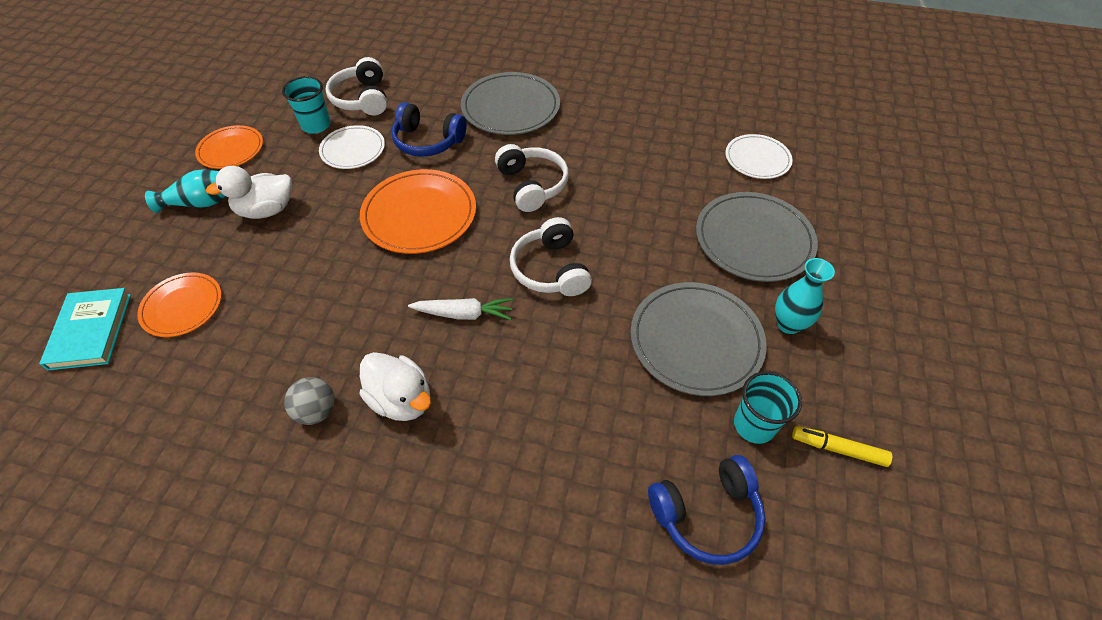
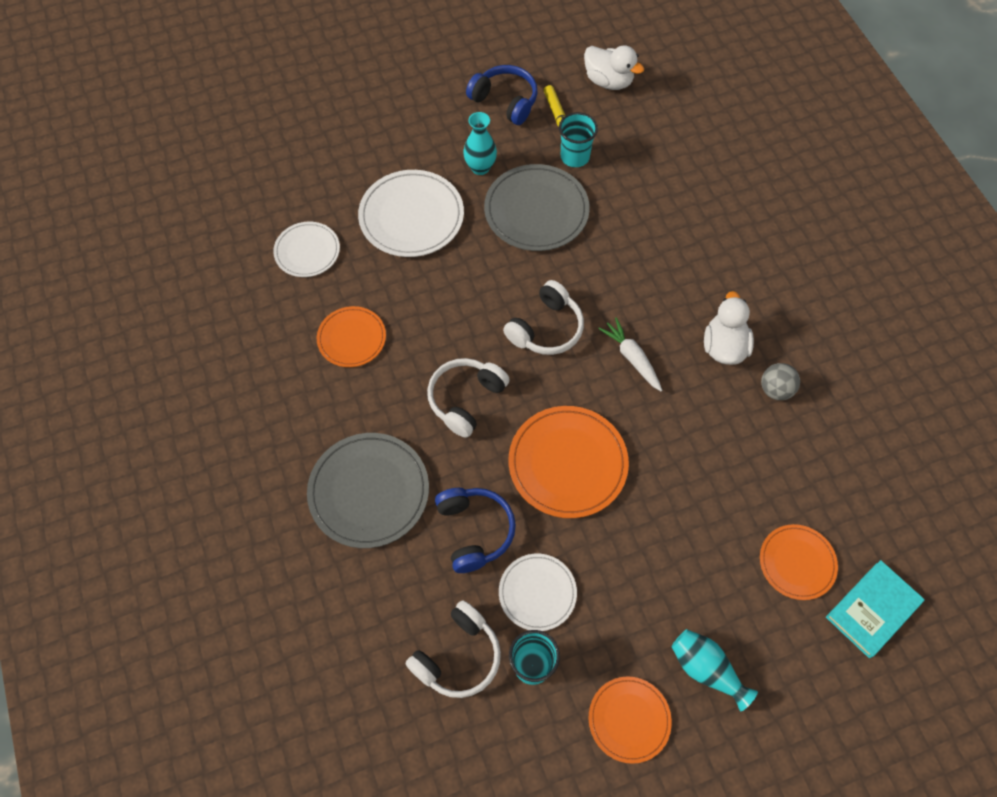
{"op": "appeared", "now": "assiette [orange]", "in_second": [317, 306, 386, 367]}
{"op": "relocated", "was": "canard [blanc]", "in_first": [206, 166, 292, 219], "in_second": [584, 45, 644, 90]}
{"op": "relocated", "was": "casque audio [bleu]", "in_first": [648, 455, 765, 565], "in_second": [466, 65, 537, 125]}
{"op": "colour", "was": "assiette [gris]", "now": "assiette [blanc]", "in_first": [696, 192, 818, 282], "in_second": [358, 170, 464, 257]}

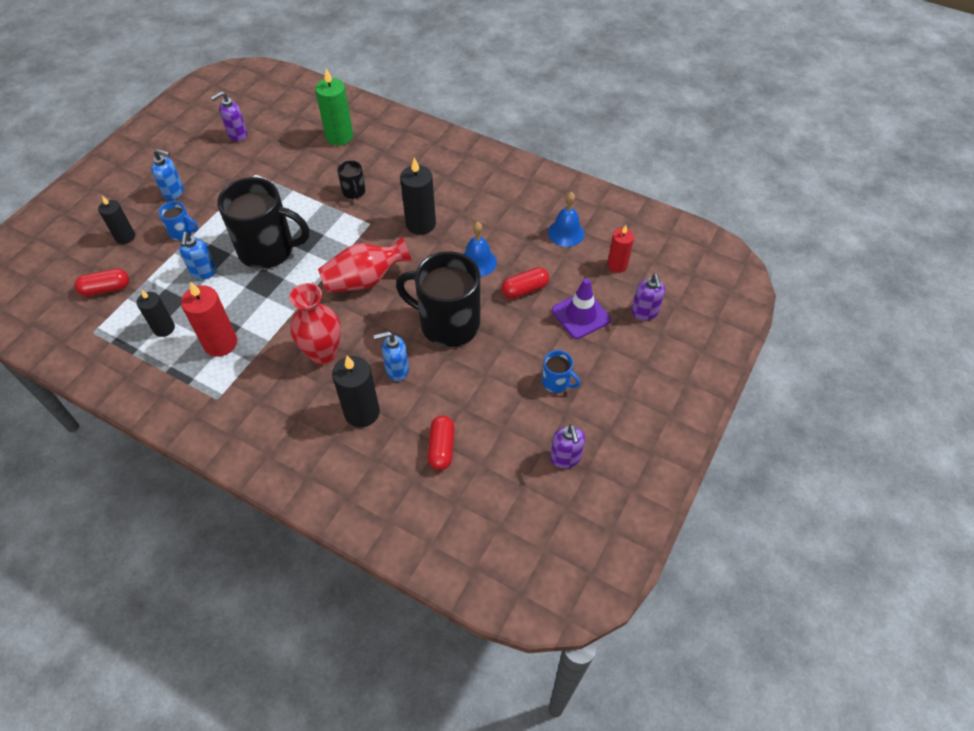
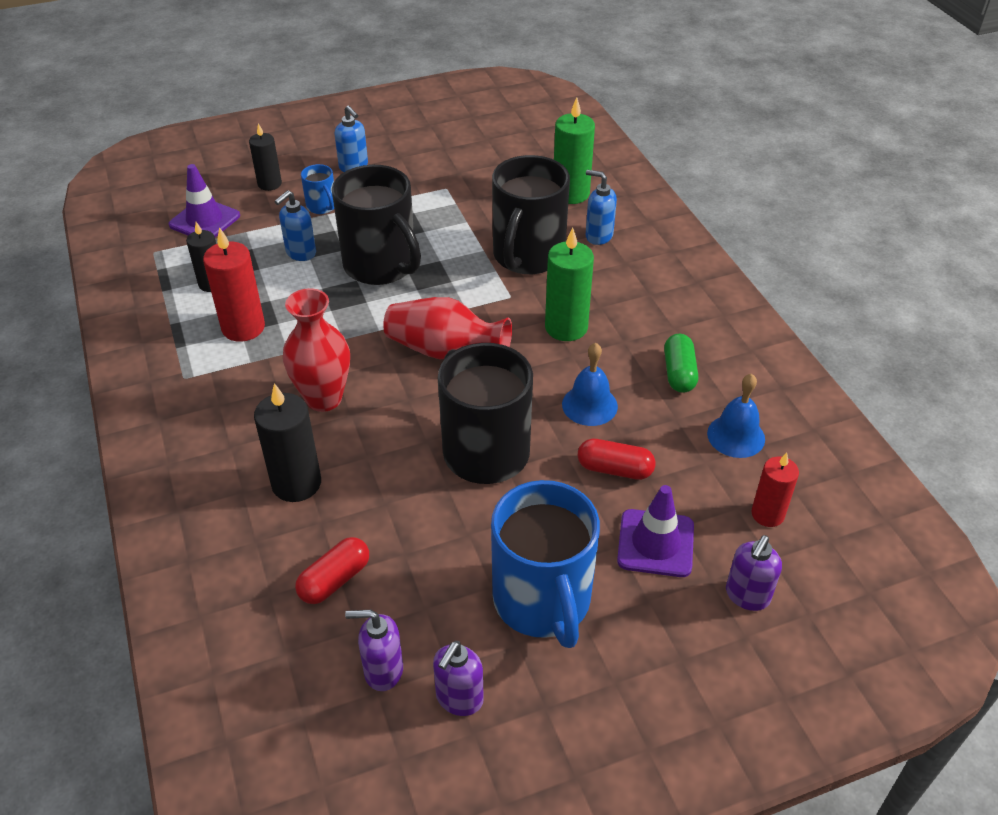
{"op": "appeared", "now": "gélule [vert]", "in_second": [664, 334, 698, 393]}
{"op": "relocated", "was": "distributeur de savon [violet]", "in_first": [211, 91, 247, 141], "in_second": [345, 610, 403, 691]}
{"op": "relocated", "was": "distributeur de savon [bleu]", "in_first": [374, 331, 409, 381], "in_second": [586, 170, 617, 245]}
{"op": "exchanged", "was": "gélule [rouge]", "now": "cône de chantier [violet]", "in_first": [75, 269, 129, 296], "in_second": [169, 164, 240, 237]}
{"op": "colour", "was": "bougie [noir]", "now": "bougie [vert]", "in_first": [400, 158, 436, 235], "in_second": [545, 227, 594, 341]}
{"op": "size", "was": "tasse [noir]", "in_first": [337, 160, 366, 199], "in_second": [492, 155, 570, 274], "ratio": 2.24}
{"op": "size", "was": "tasse [bleu]", "in_first": [542, 350, 580, 393], "in_second": [491, 480, 600, 648], "ratio": 2.24}

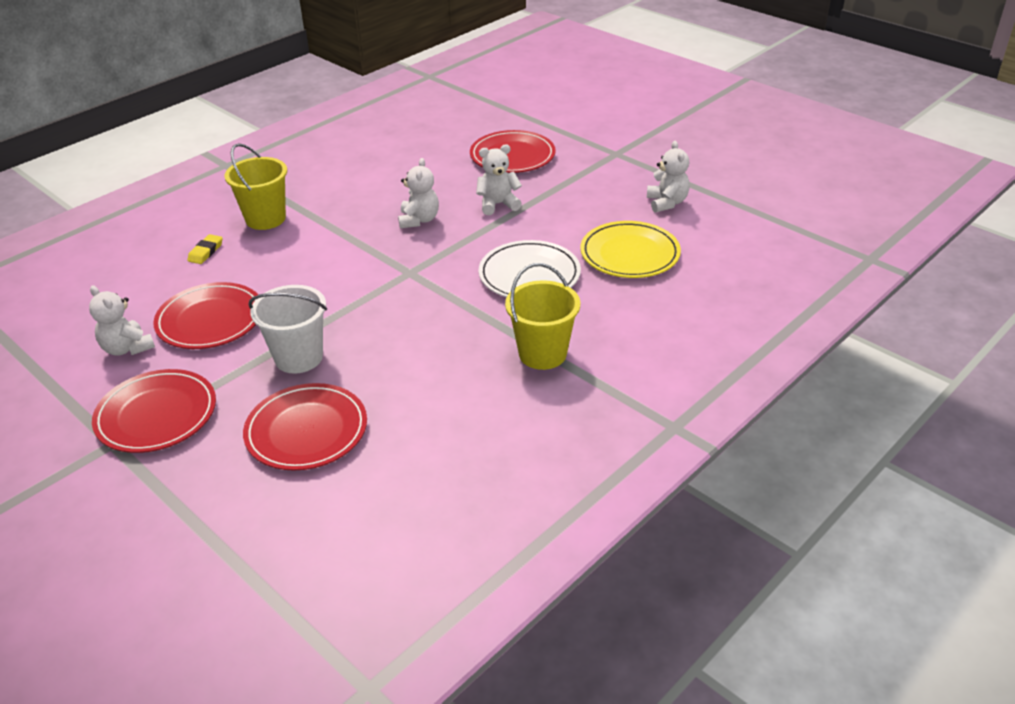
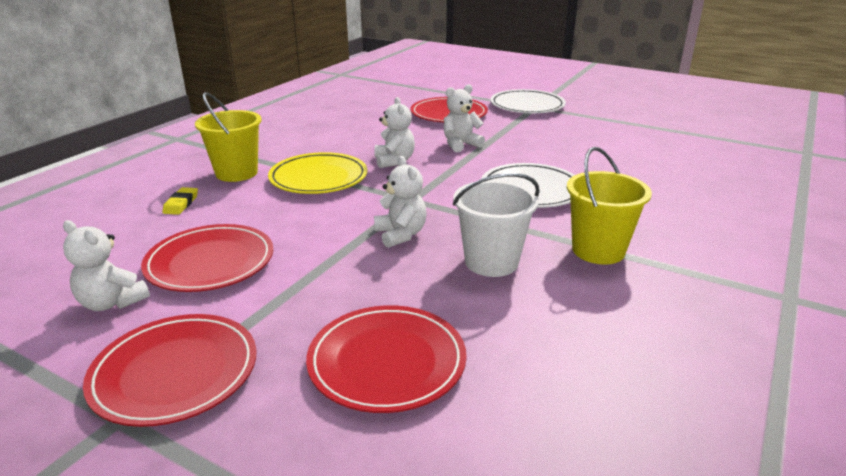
{"op": "appeared", "now": "assiette [blanc]", "in_second": [490, 89, 566, 113]}
{"op": "relocated", "was": "seau [blanc]", "in_first": [248, 285, 327, 374], "in_second": [453, 173, 540, 277]}
{"op": "relocated", "was": "assiette [jaune]", "in_first": [580, 221, 681, 278], "in_second": [268, 152, 368, 194]}
{"op": "relocated", "was": "ours en peluche [blanc]", "in_first": [647, 141, 690, 213], "in_second": [374, 156, 427, 248]}

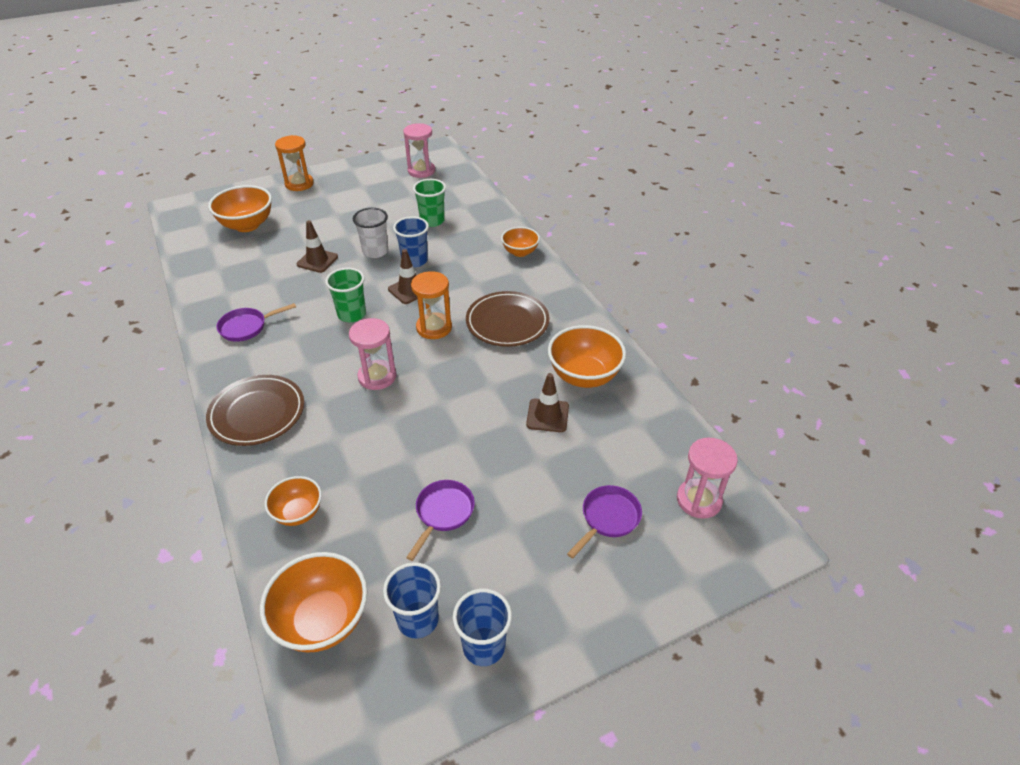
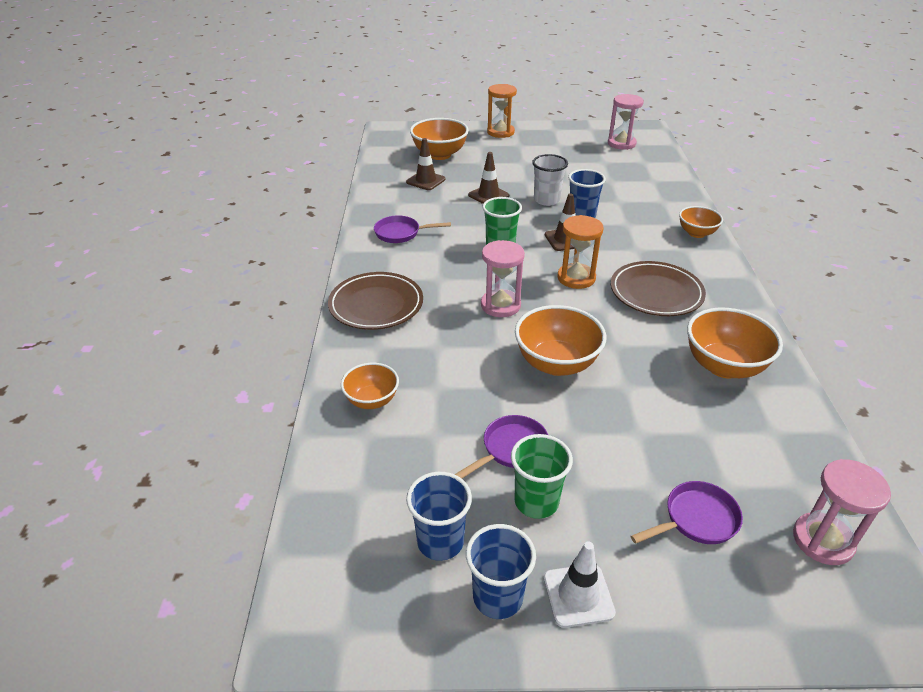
{"op": "appeared", "now": "cône de chantier [blanc]", "in_second": [543, 541, 616, 628]}
{"op": "relocated", "was": "bol [orange]", "in_first": [260, 552, 368, 653], "in_second": [515, 305, 606, 376]}
{"op": "relocated", "was": "gobelet [vert]", "in_first": [413, 179, 446, 227], "in_second": [511, 434, 573, 519]}
{"op": "relocated", "was": "cône de chantier [marron]", "in_first": [526, 373, 569, 432], "in_second": [406, 138, 445, 190]}

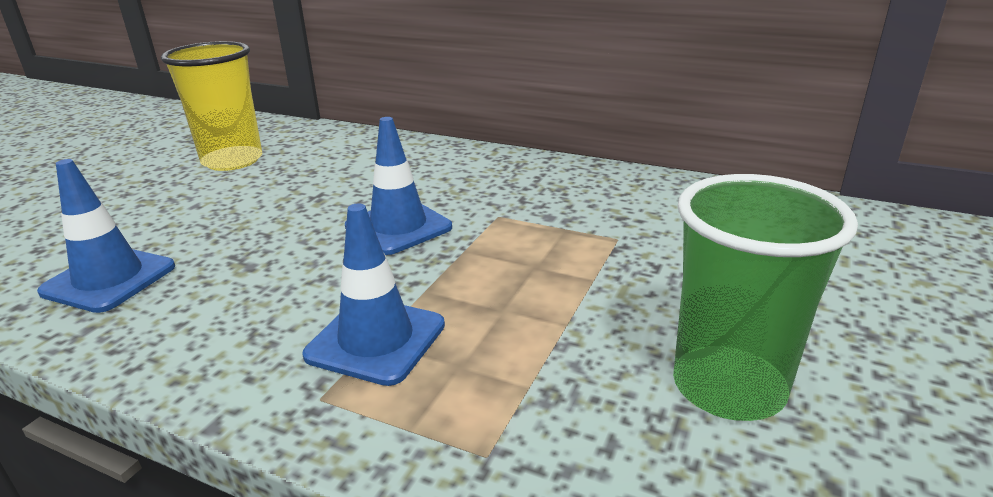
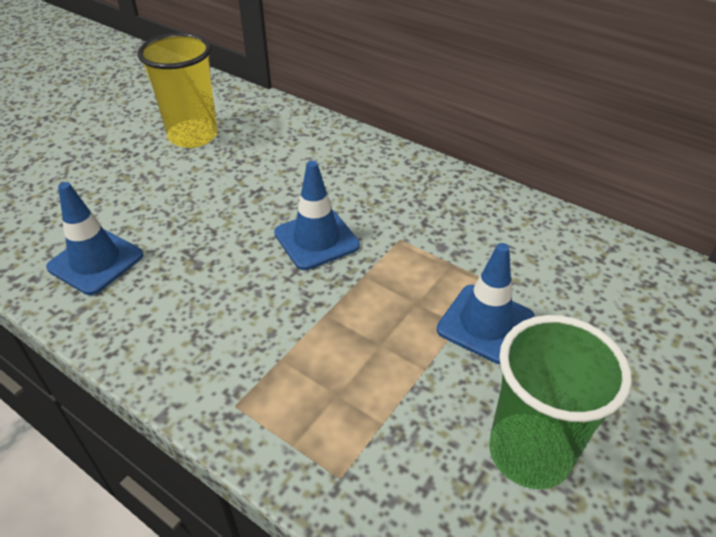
{"op": "relocated", "was": "cône de chantier [bleu]", "in_first": [302, 203, 445, 386], "in_second": [437, 243, 535, 364]}

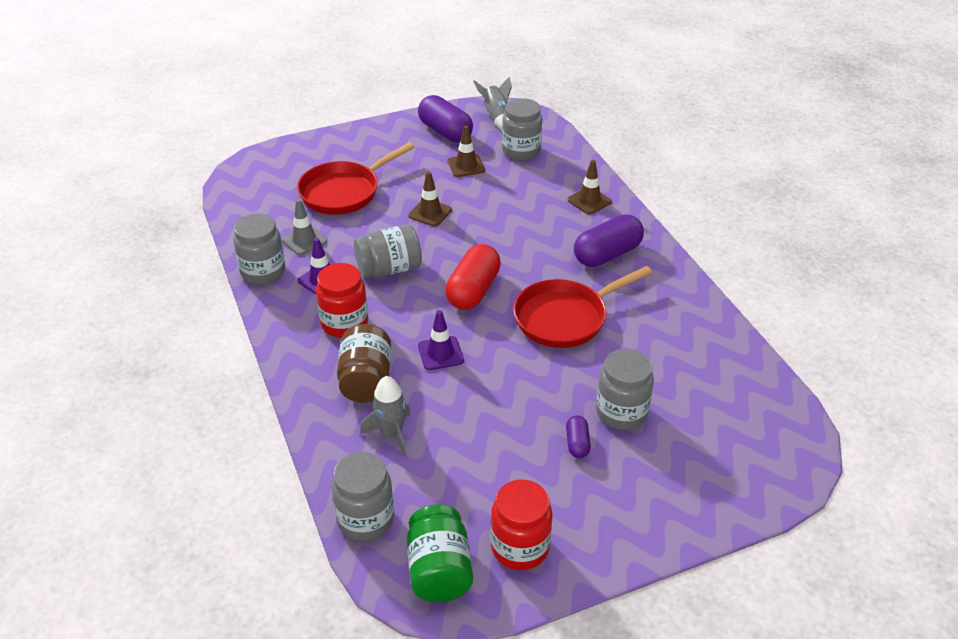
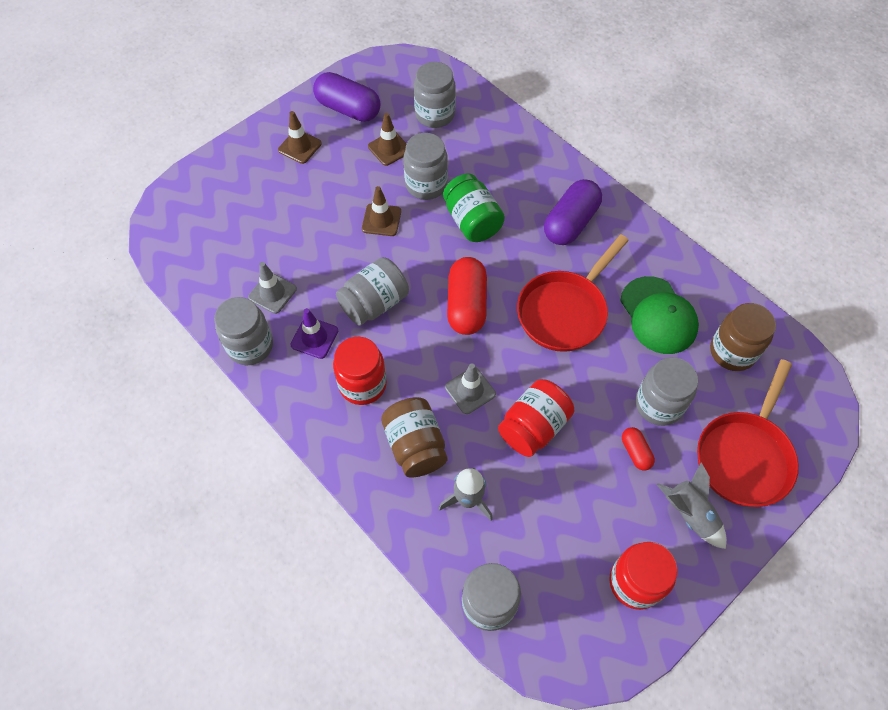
{"op": "appeared", "now": "bocal [gris]", "in_second": [403, 133, 448, 200]}
{"op": "appeared", "now": "bocal [rouge]", "in_second": [498, 379, 574, 457]}
{"op": "appeared", "now": "casquette [vert]", "in_second": [620, 276, 699, 354]}
{"op": "appeared", "now": "bocal [marron]", "in_second": [710, 303, 776, 371]}
{"op": "relocated", "was": "poêle [rouge]", "in_first": [297, 142, 415, 215], "in_second": [697, 359, 799, 507]}
{"op": "relocated", "was": "bocal [vert]", "in_first": [407, 504, 473, 602], "in_second": [443, 174, 505, 242]}
{"op": "relocated", "was": "fusée [gris]", "in_first": [473, 77, 512, 130], "in_second": [656, 462, 727, 549]}
{"op": "relocated", "was": "cône de chantier [marron]", "in_first": [567, 160, 612, 214], "in_second": [278, 111, 322, 164]}
{"op": "colour", "was": "cône de chantier [violet]", "now": "cône de chantier [gris]", "in_first": [418, 310, 464, 370], "in_second": [445, 363, 496, 414]}
{"op": "colour", "was": "gélule [violet]", "now": "gélule [rouge]", "in_first": [566, 415, 591, 458], "in_second": [622, 427, 655, 470]}

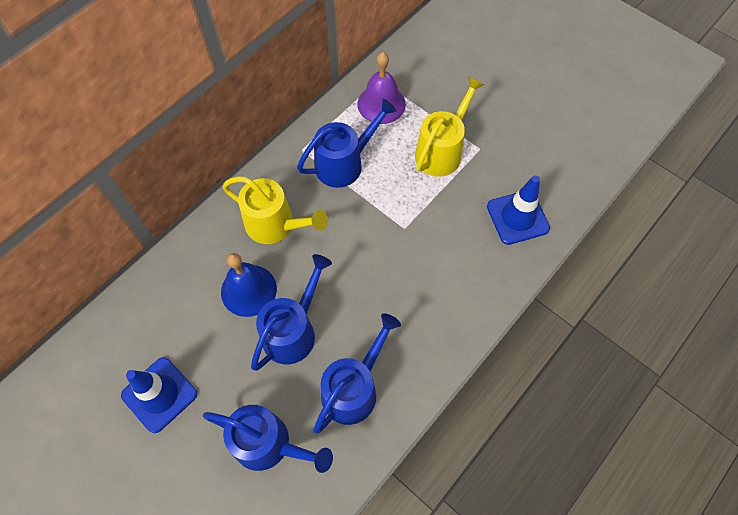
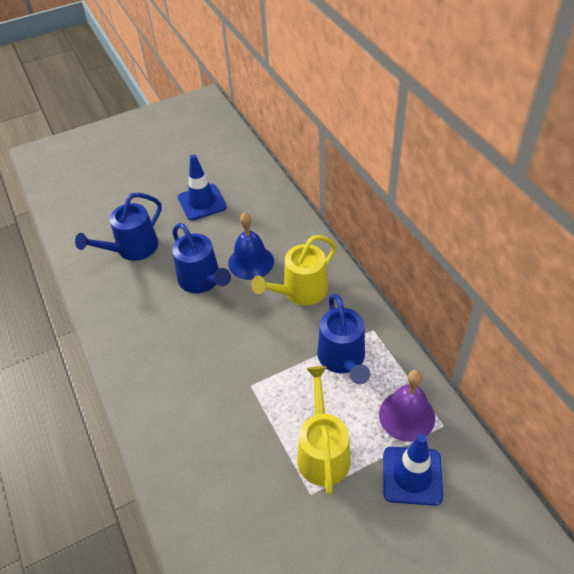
{"op": "missing", "was": "arrosoir [bleu]", "in_first": [313, 313, 401, 433]}
{"op": "relocated", "was": "cône de chantier [bleu]", "in_first": [487, 175, 550, 245], "in_second": [383, 434, 443, 506]}
{"op": "spun", "was": "arrosoir [jaune]", "in_first": [415, 76, 485, 177], "in_second": [297, 366, 351, 495], "clockwise": -150}

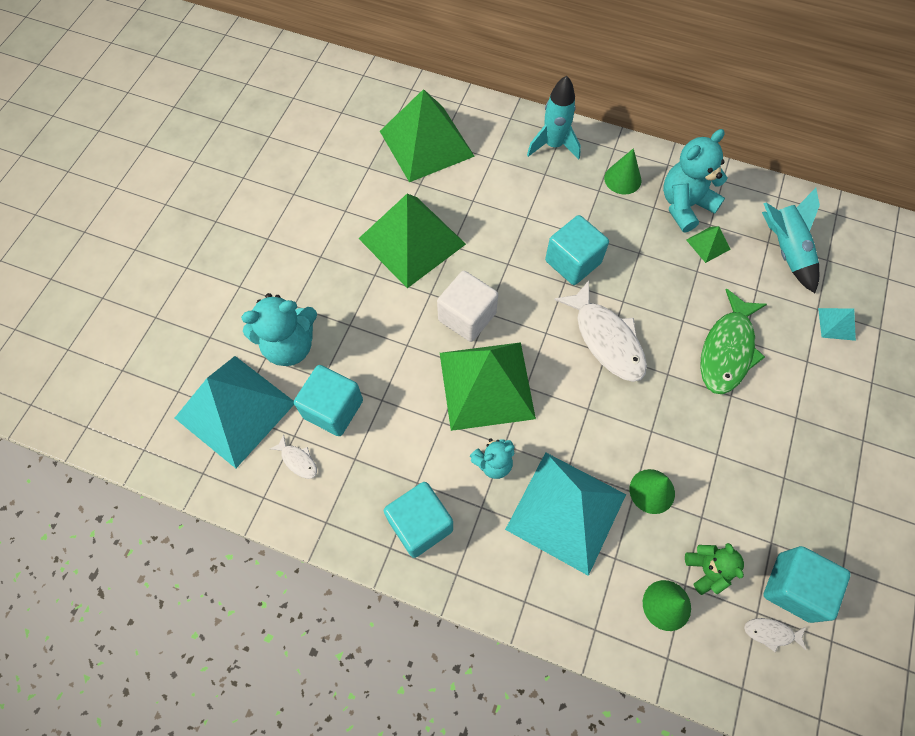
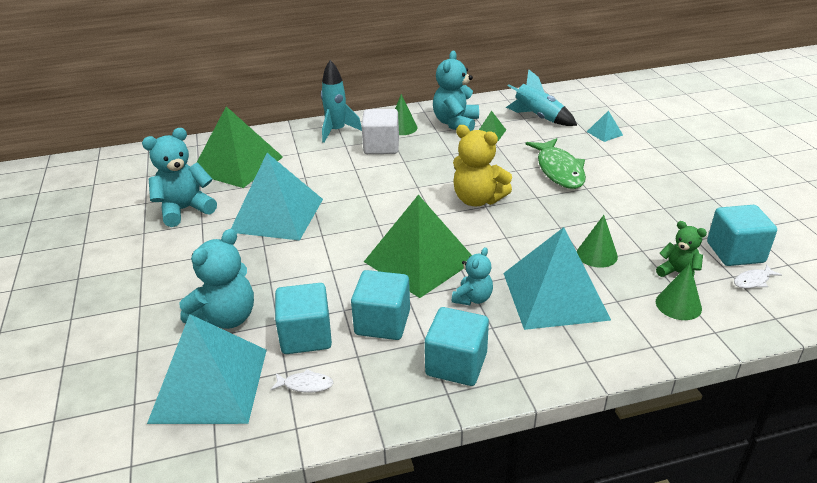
{"op": "appeared", "now": "ours en peluche [turquoise]", "in_second": [142, 128, 217, 227]}
{"op": "relocated", "was": "cube [blanc]", "in_first": [437, 271, 498, 342], "in_second": [362, 109, 399, 154]}
{"op": "relocated", "was": "cube [turquoise]", "in_first": [545, 215, 609, 285], "in_second": [351, 270, 410, 340]}
{"op": "exchanged", "was": "poisson [blanc]", "now": "ours en peluche [jaune]", "in_first": [554, 280, 647, 382], "in_second": [453, 125, 512, 206]}
{"op": "colour", "was": "pyramide [vert]", "now": "pyramide [turquoise]", "in_first": [358, 194, 466, 288], "in_second": [231, 153, 323, 241]}

